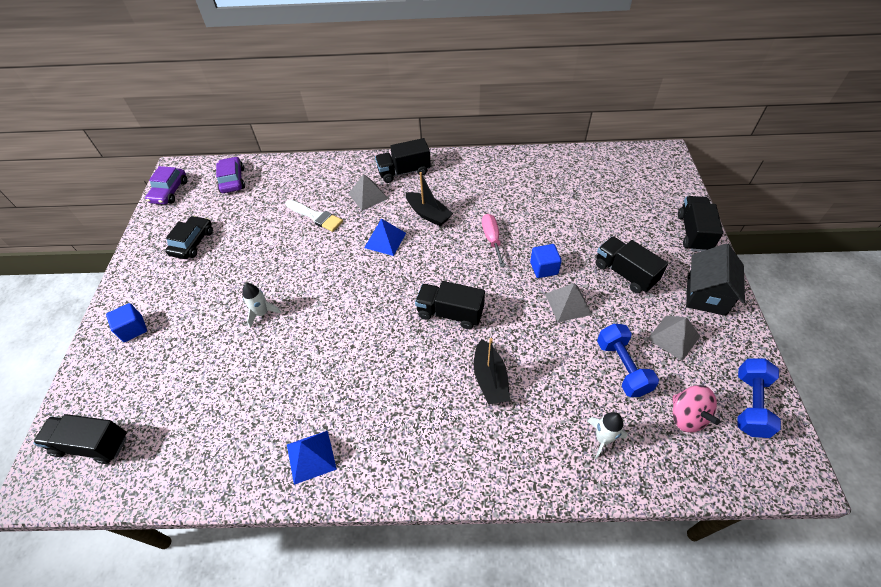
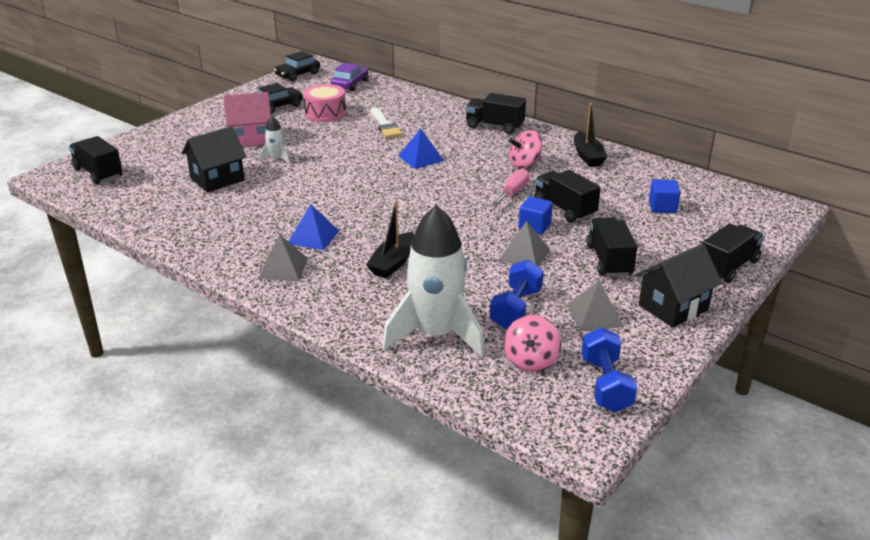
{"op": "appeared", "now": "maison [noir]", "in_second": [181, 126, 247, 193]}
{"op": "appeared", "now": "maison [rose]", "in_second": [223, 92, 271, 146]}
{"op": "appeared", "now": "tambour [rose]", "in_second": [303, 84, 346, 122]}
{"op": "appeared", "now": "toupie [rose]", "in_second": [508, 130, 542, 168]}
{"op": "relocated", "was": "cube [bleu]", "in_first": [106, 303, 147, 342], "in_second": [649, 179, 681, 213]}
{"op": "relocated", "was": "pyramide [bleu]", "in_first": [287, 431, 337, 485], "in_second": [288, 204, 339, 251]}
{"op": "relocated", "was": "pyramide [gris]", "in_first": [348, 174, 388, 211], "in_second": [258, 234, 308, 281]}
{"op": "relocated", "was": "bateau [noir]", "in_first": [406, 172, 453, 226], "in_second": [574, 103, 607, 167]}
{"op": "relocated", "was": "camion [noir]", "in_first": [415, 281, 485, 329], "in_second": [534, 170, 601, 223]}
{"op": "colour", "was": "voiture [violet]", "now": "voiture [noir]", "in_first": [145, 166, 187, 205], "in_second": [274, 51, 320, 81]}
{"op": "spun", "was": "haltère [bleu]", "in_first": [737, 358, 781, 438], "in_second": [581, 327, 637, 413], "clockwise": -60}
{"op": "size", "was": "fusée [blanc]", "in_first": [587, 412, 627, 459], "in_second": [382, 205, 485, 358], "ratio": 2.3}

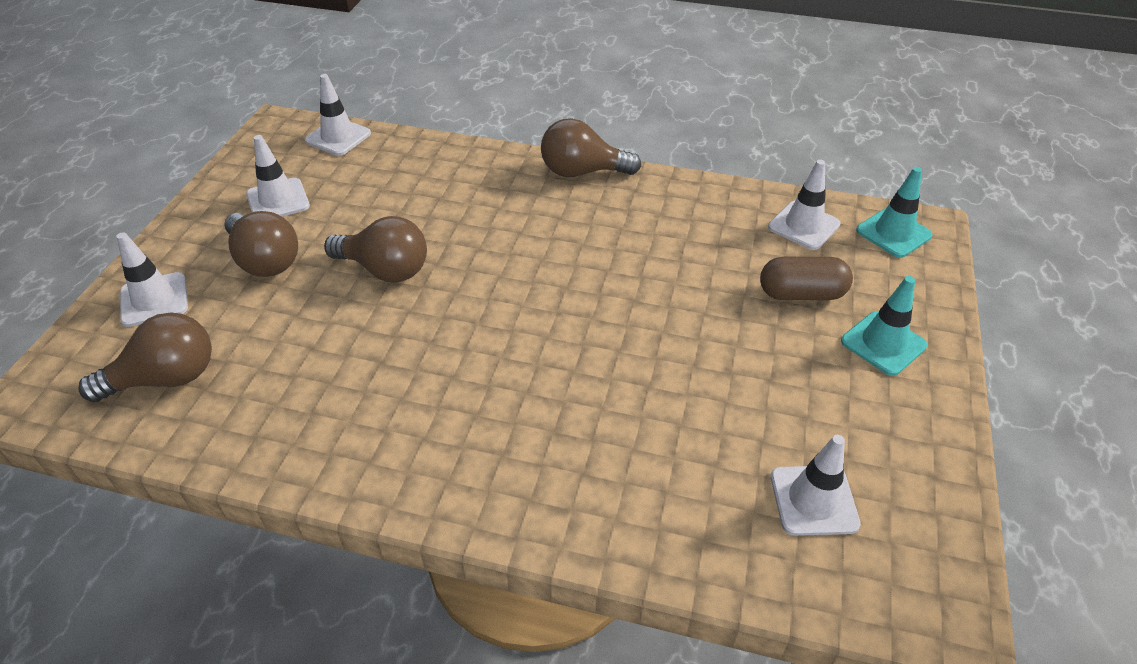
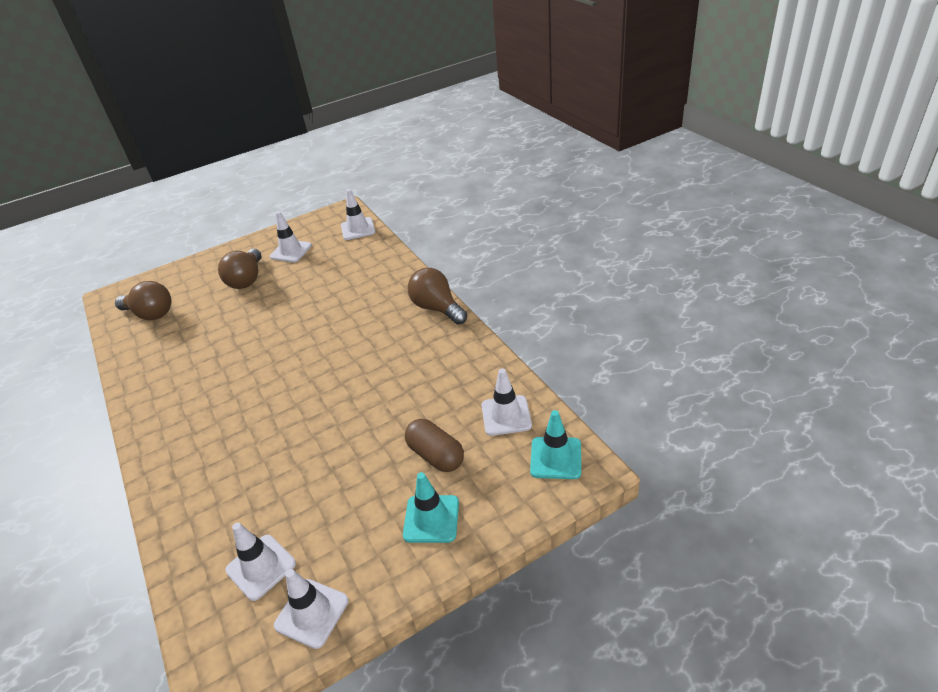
{"op": "missing", "was": "ampoule [marron]", "in_first": [324, 216, 427, 282]}
{"op": "relocated", "was": "cône de chantier [blanc]", "in_first": [116, 232, 188, 327], "in_second": [274, 569, 348, 649]}

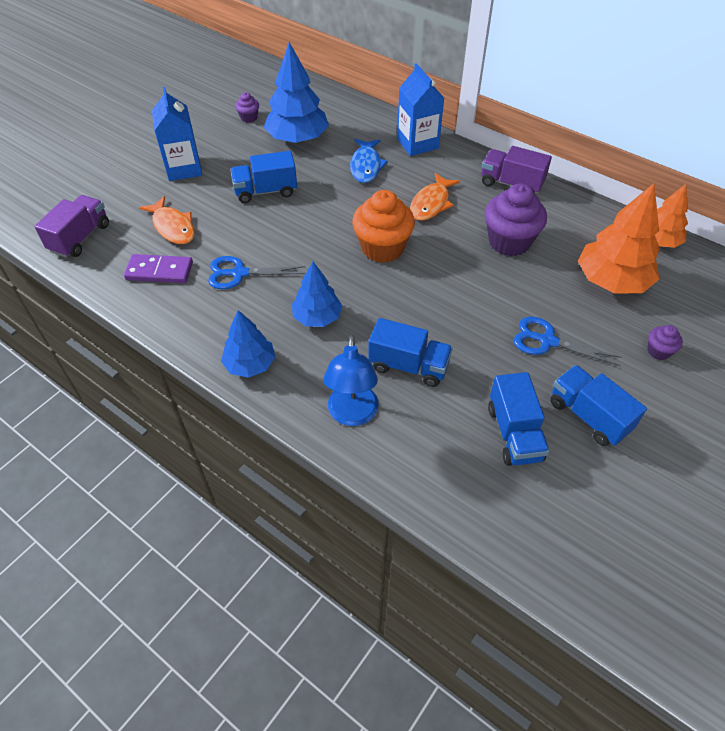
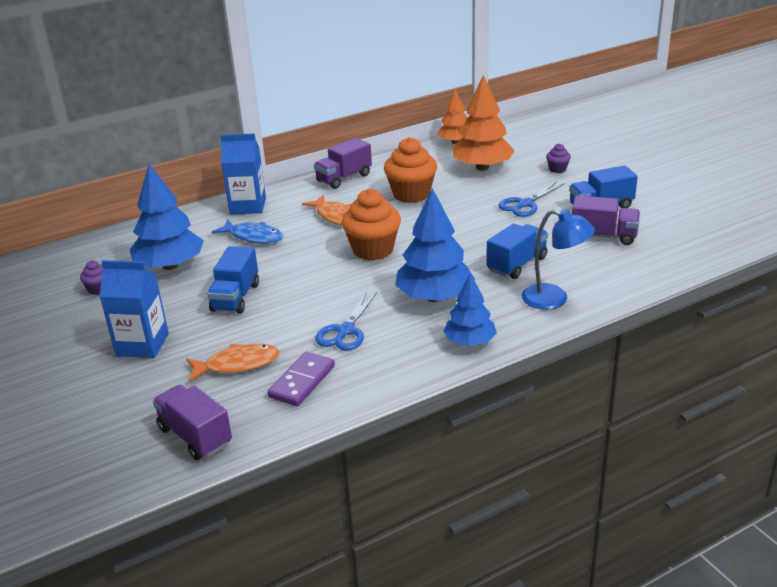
{"op": "colour", "was": "muffin [violet]", "now": "muffin [orange]", "in_first": [485, 184, 547, 256], "in_second": [384, 137, 437, 203]}
{"op": "colour", "was": "camion [bleu]", "now": "camion [violet]", "in_first": [488, 372, 550, 466], "in_second": [572, 195, 640, 245]}
{"op": "size", "was": "arbre [bleu]", "in_first": [292, 262, 343, 327], "in_second": [395, 188, 475, 302], "ratio": 1.61}

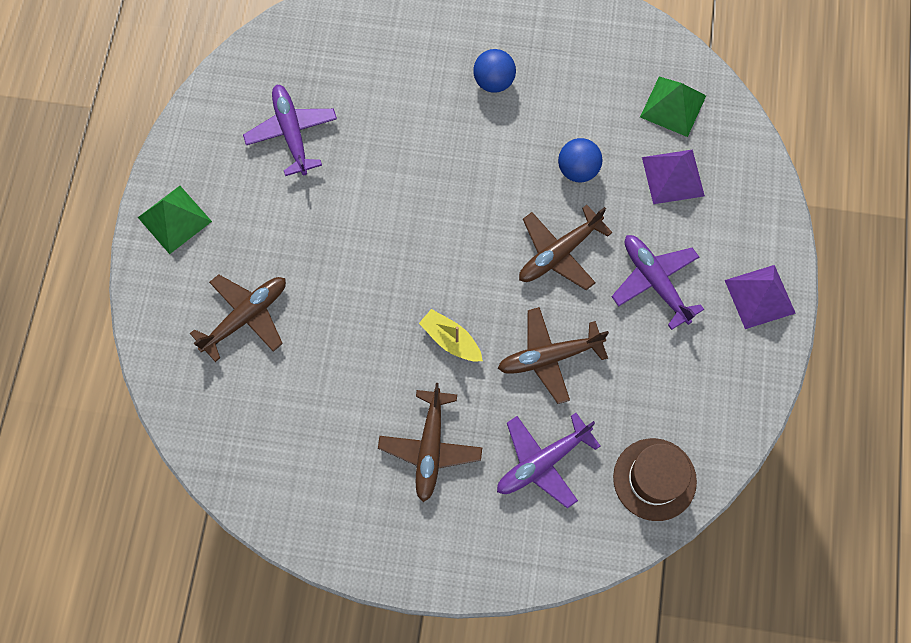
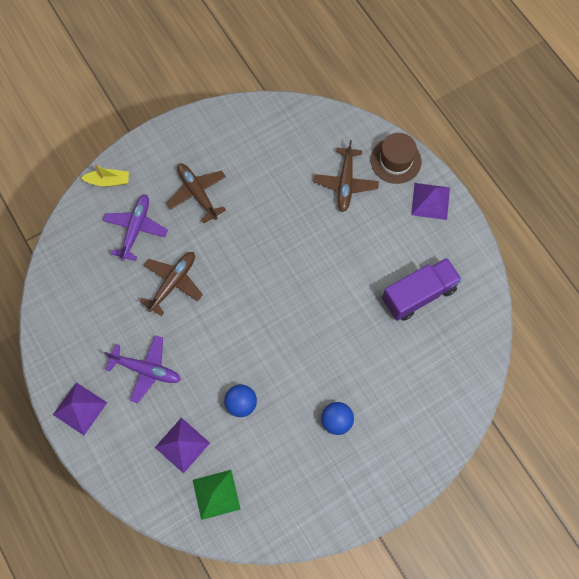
{"op": "missing", "was": "avion [marron]", "in_first": [519, 205, 613, 290]}
{"op": "relocated", "was": "bateau [jaune]", "in_first": [419, 309, 483, 362], "in_second": [81, 164, 129, 186]}
{"op": "relocated", "was": "chapeau [marron]", "in_first": [613, 438, 697, 521], "in_second": [370, 133, 422, 184]}
{"op": "exchanged", "was": "avion [violet]", "now": "camion [violet]", "in_first": [243, 85, 337, 176], "in_second": [382, 258, 462, 321]}
{"op": "colour", "was": "pyramide [vert]", "now": "pyramide [violet]", "in_first": [138, 186, 212, 254], "in_second": [411, 183, 450, 220]}

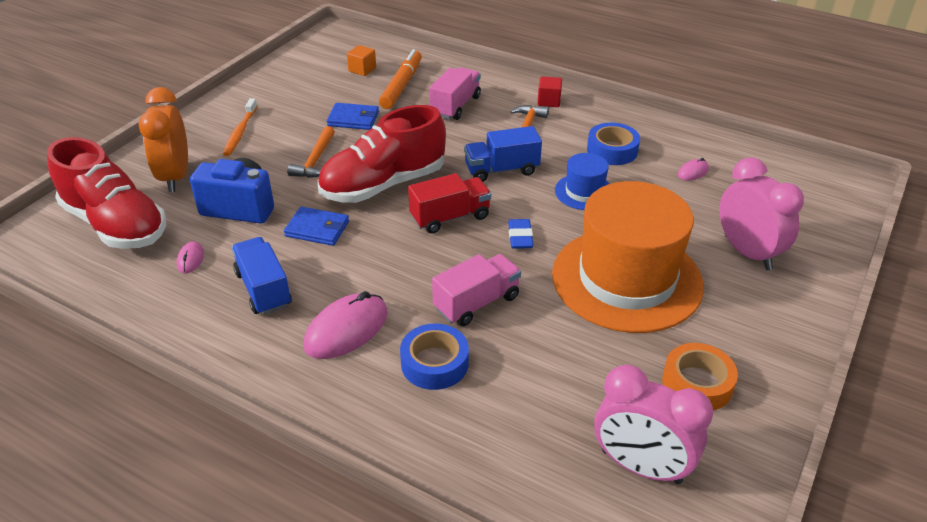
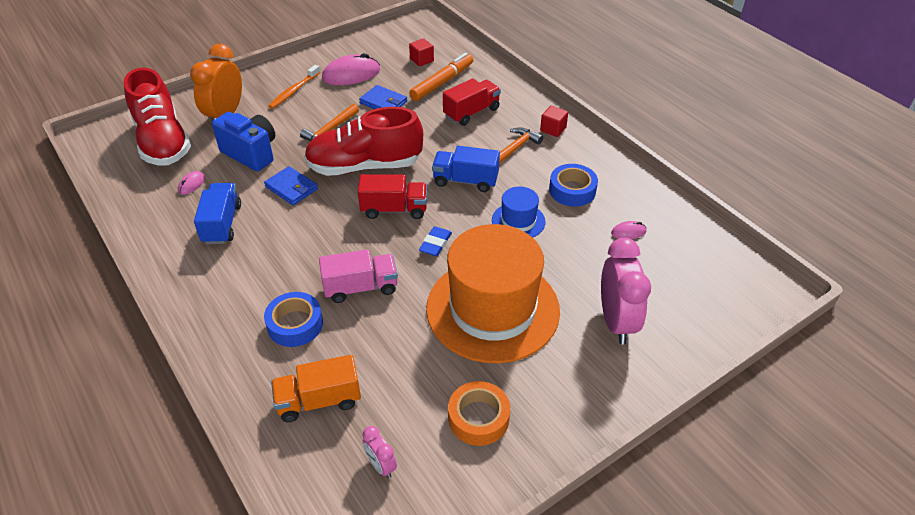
{"op": "appeared", "now": "camion [orange]", "in_second": [271, 355, 361, 422]}
{"op": "relocated", "was": "souris [rose]", "in_first": [303, 291, 388, 359], "in_second": [322, 53, 380, 85]}
{"op": "colour", "was": "cube [orange]", "now": "cube [rouge]", "in_first": [347, 45, 376, 76], "in_second": [409, 38, 434, 66]}
{"op": "colour", "was": "camion [rose]", "now": "camion [rouge]", "in_first": [429, 67, 481, 120], "in_second": [443, 78, 501, 126]}
{"op": "size", "was": "réveil [rose]", "in_first": [594, 364, 713, 484], "in_second": [363, 426, 397, 478], "ratio": 0.48}

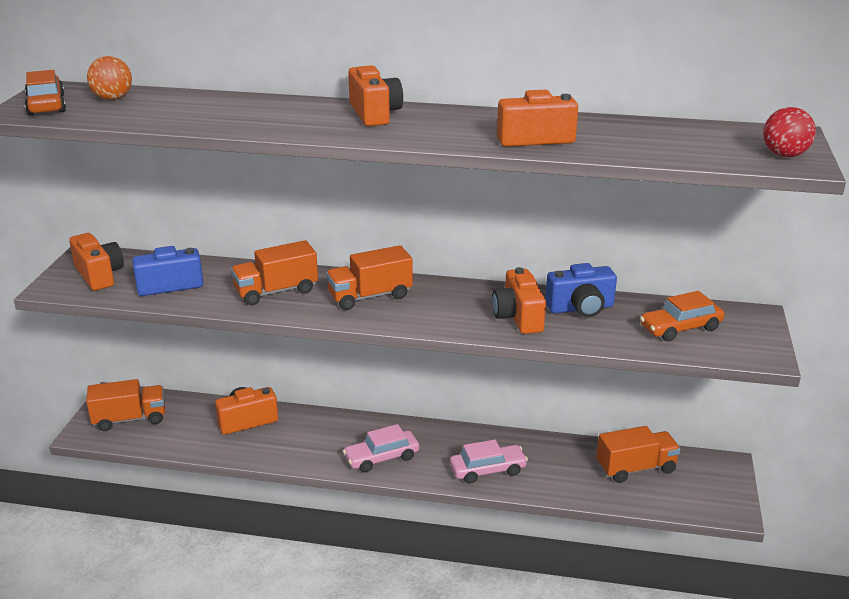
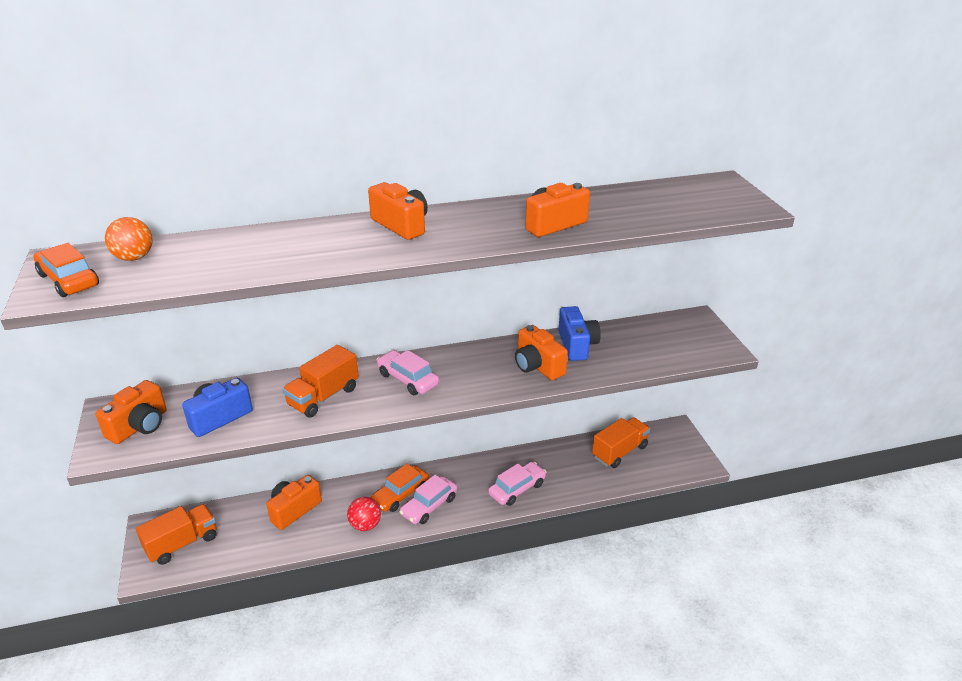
{"op": "relocated", "was": "voiture [orange]", "in_first": [640, 291, 725, 341], "in_second": [371, 464, 429, 512]}
{"op": "relocated", "was": "balle [rouge]", "in_first": [763, 107, 816, 157], "in_second": [347, 497, 381, 531]}
{"op": "exchanged", "was": "camion [orange]", "now": "voiture [rose]", "in_first": [326, 245, 413, 310], "in_second": [377, 350, 439, 395]}
{"op": "spun", "was": "appareil photo [orange]", "in_first": [69, 233, 124, 291], "in_second": [96, 380, 167, 444], "clockwise": 90}
{"op": "spun", "was": "appareil photo [bleu]", "in_first": [545, 263, 617, 317], "in_second": [559, 306, 601, 361], "clockwise": -60}

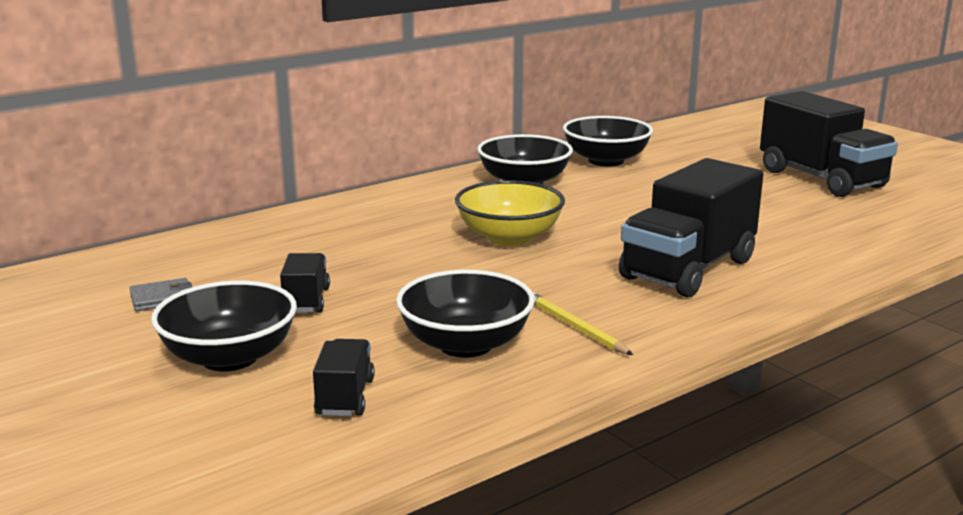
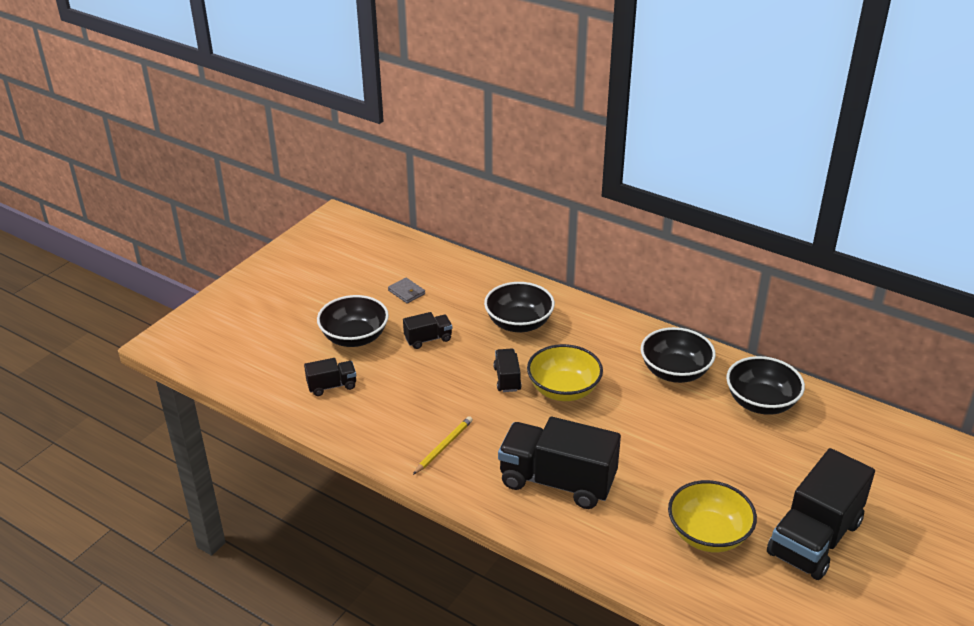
{"op": "appeared", "now": "camion [noir]", "in_second": [493, 348, 522, 392]}
{"op": "appeared", "now": "bol [jaune]", "in_second": [668, 480, 757, 552]}
{"op": "relocated", "was": "bol [noir]", "in_first": [396, 270, 535, 358], "in_second": [484, 282, 555, 332]}

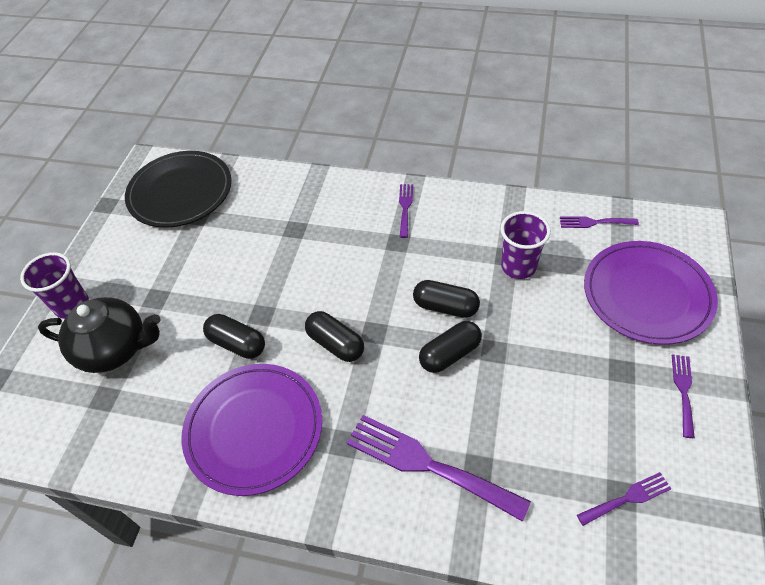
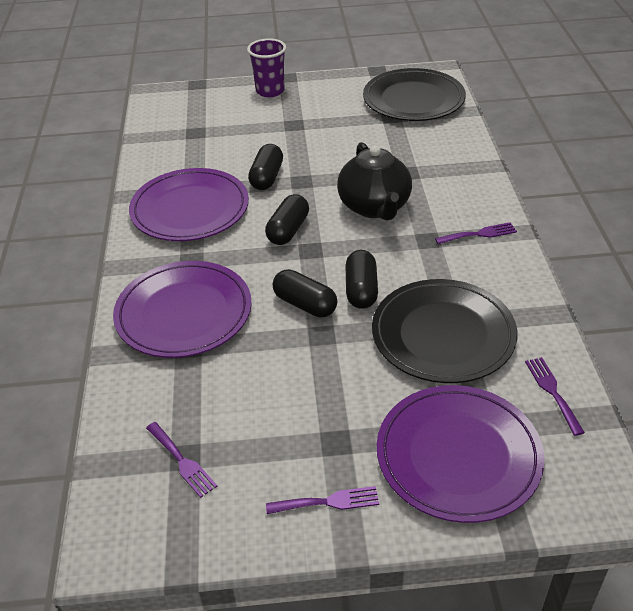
{"op": "relocated", "was": "théière [noir]", "in_first": [38, 297, 161, 373], "in_second": [337, 142, 412, 220]}
{"op": "exchanged", "was": "fourchette [violet]", "now": "assiette [violet]", "in_first": [346, 415, 531, 522], "in_second": [113, 261, 252, 358]}
{"op": "exchanged", "was": "gobelet [violet]", "now": "assiette [noir]", "in_first": [500, 211, 551, 279], "in_second": [372, 279, 517, 383]}

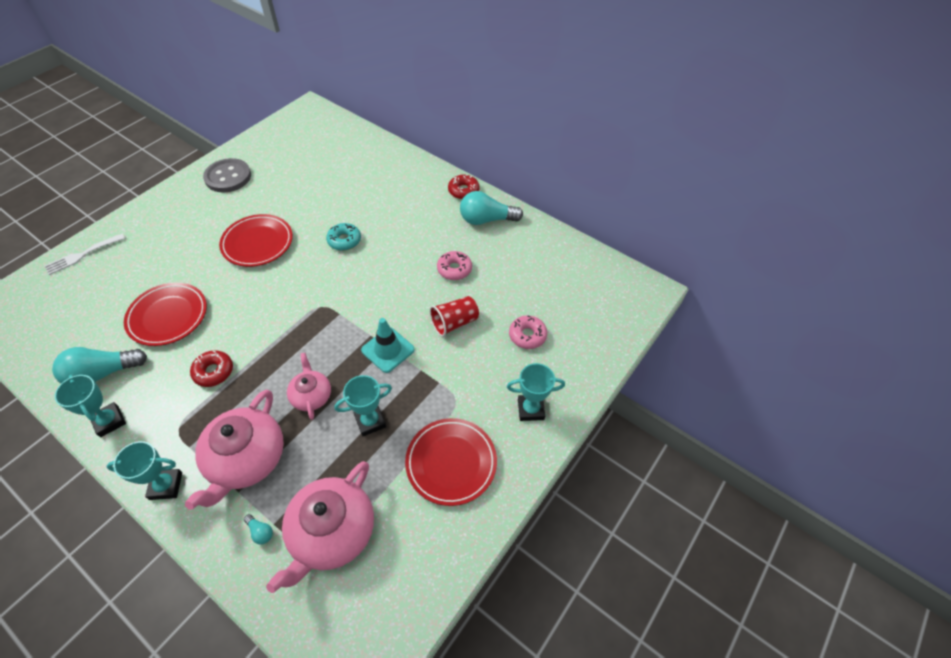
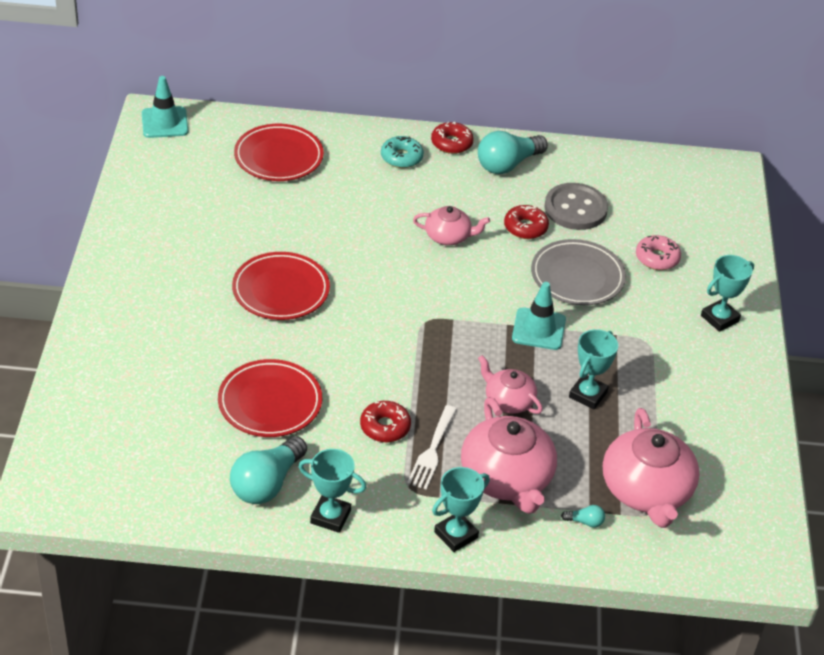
{"op": "appeared", "now": "cône de chantier [turquoise]", "in_second": [142, 76, 188, 138]}
{"op": "appeared", "now": "théière [rose]", "in_second": [413, 206, 490, 245]}
{"op": "relocated", "was": "fourchette [blanc]", "in_first": [45, 234, 125, 275], "in_second": [407, 405, 457, 490]}
{"op": "relocated", "was": "bouton [gris]", "in_first": [203, 158, 251, 192], "in_second": [544, 183, 608, 230]}
{"op": "relocated", "was": "beignet [turquoise]", "in_first": [326, 223, 361, 251], "in_second": [381, 136, 424, 168]}
{"op": "relocated", "was": "assiette [rouge]", "in_first": [405, 418, 497, 506], "in_second": [234, 124, 324, 181]}
{"op": "exchanged", "was": "gobelet [rouge]", "now": "assiette [gris]", "in_first": [429, 296, 479, 337], "in_second": [531, 239, 626, 305]}
{"op": "colour", "was": "beignet [rose]", "now": "beignet [rouge]", "in_first": [437, 251, 472, 280], "in_second": [504, 205, 549, 239]}

